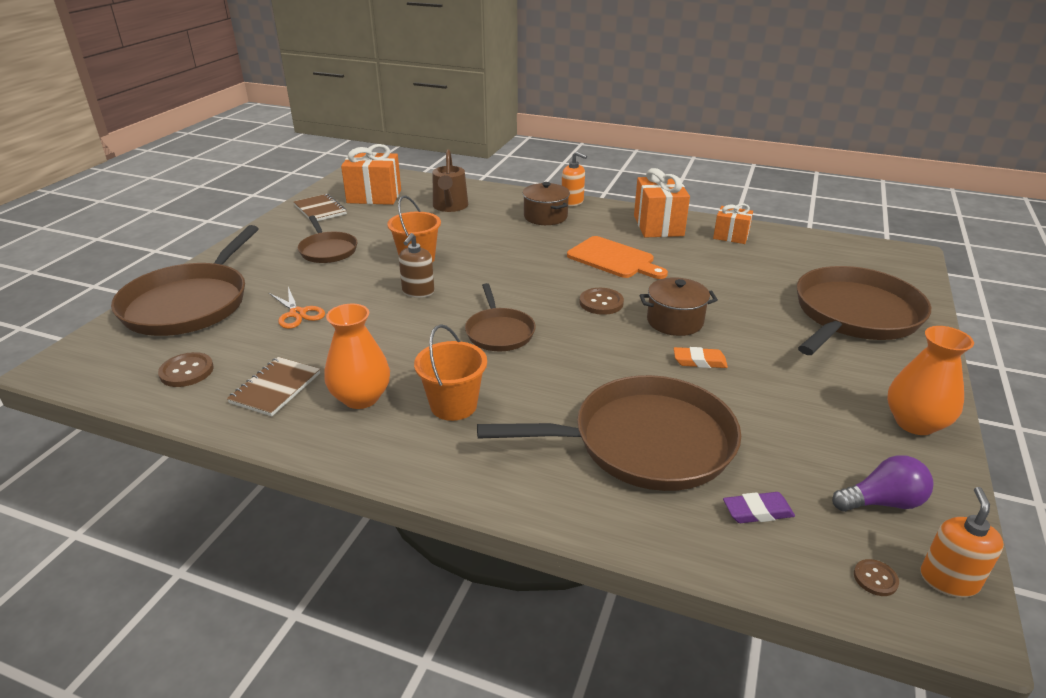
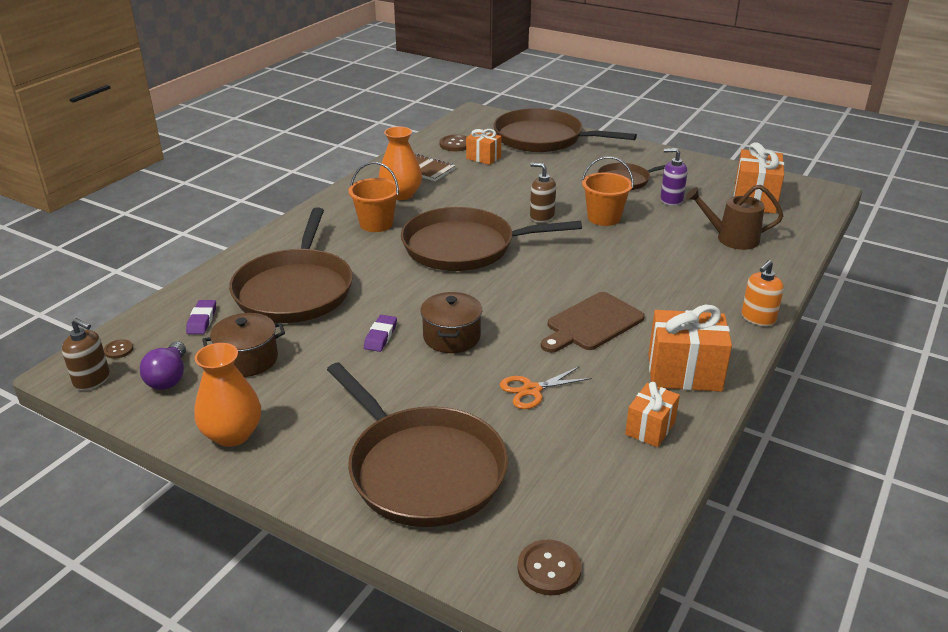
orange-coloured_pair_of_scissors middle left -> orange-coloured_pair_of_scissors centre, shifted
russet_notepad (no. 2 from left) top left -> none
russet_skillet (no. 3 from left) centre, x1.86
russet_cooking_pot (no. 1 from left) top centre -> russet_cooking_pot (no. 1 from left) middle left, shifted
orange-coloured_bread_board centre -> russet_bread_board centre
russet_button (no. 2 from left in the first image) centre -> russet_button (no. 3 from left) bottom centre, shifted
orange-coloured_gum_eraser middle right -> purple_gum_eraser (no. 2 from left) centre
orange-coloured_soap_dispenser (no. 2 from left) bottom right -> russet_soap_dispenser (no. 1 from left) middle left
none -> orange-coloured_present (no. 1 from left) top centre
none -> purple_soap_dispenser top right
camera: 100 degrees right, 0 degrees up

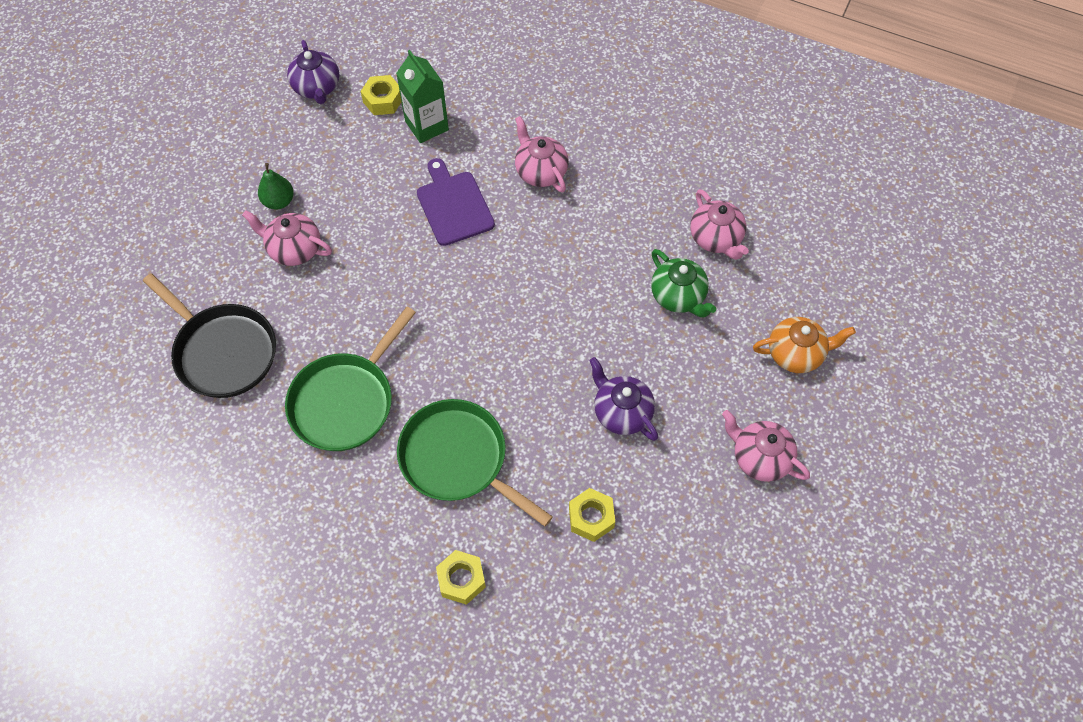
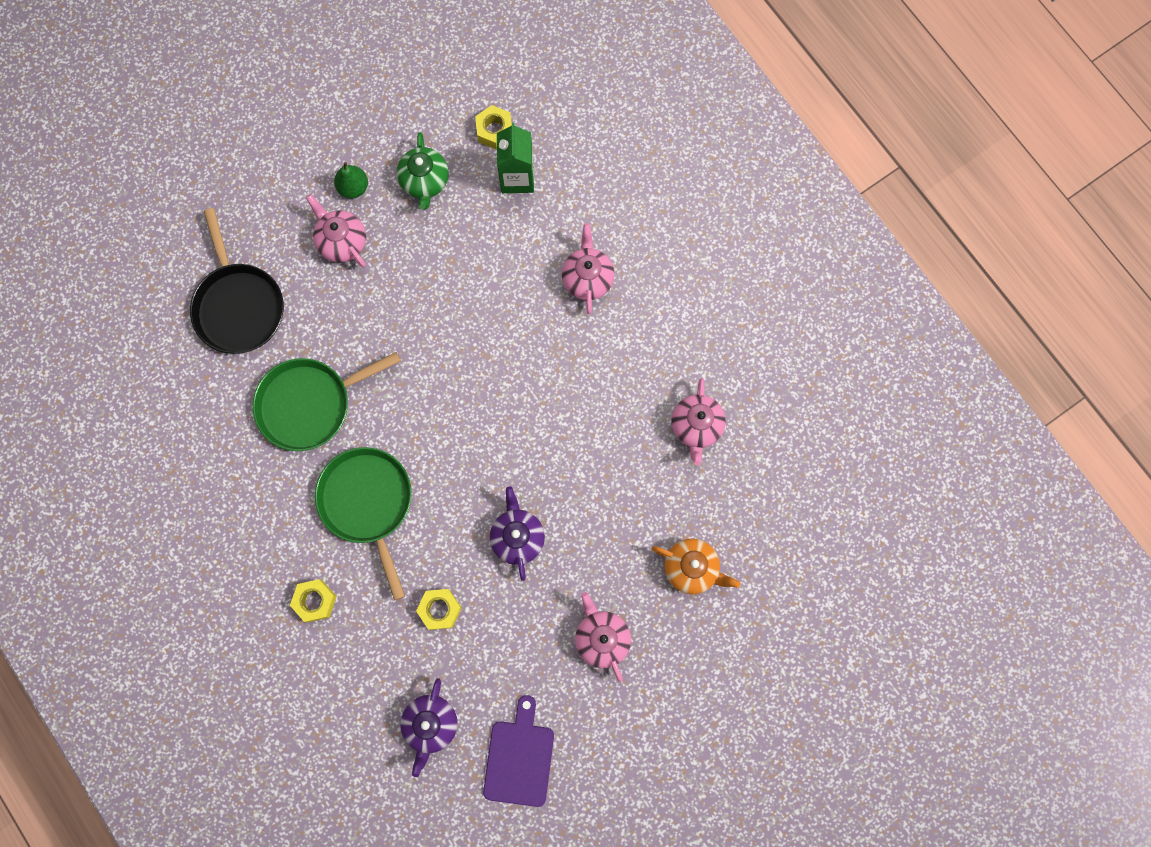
purple_teapot (no. 1 from left) top left -> purple_teapot (no. 1 from left) bottom centre, shifted
purple_bread_board top centre -> purple_bread_board bottom centre, shifted
emerald_teapot centre -> emerald_teapot top centre, shifted
camera: 30 degrees right, 15 degrees up

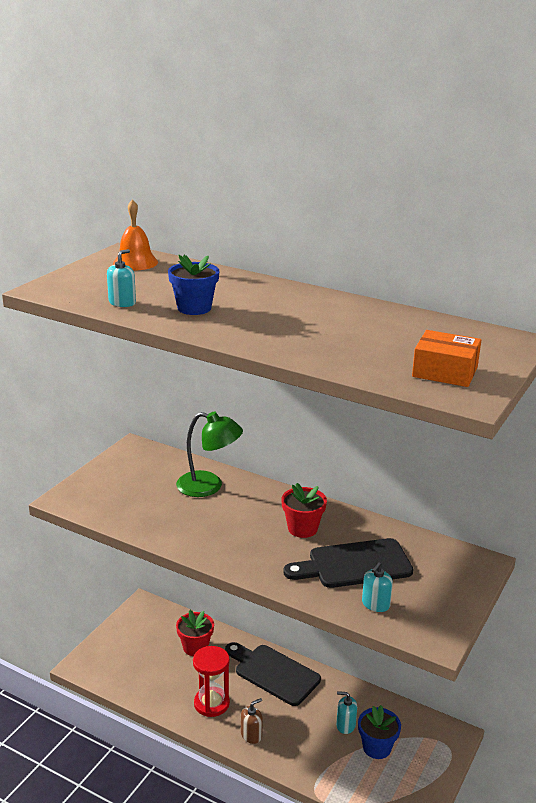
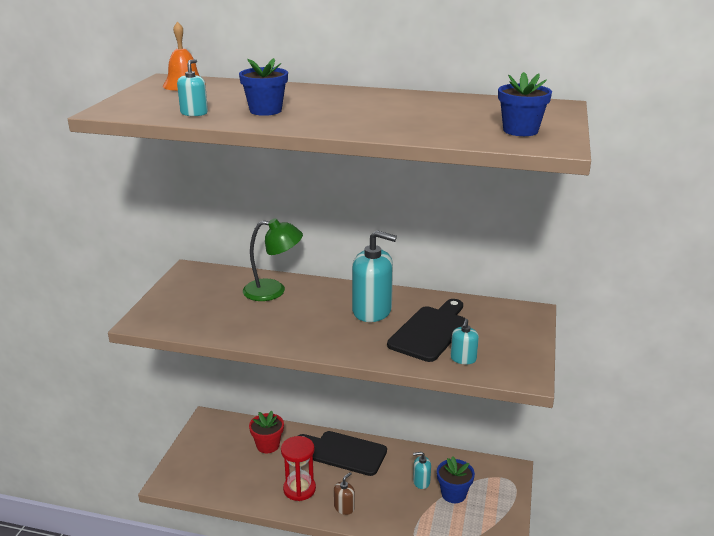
crimson_flower_pot (no. 2 from left) centre -> teal_soap_dispenser (no. 2 from left) centre
ebony_bread_board (no. 2 from left) bottom centre -> ebony_bread_board (no. 2 from left) centre, 150 degrees clockwise
orange-coloured_parcel middle right -> royal_blue_flower_pot (no. 3 from left) top right
camera: 15 degrees left, 0 degrees up

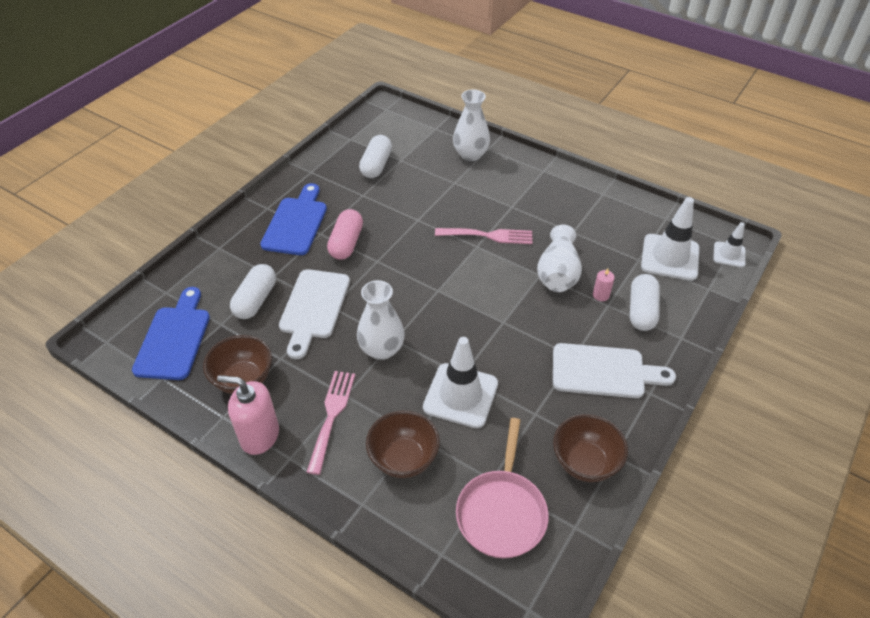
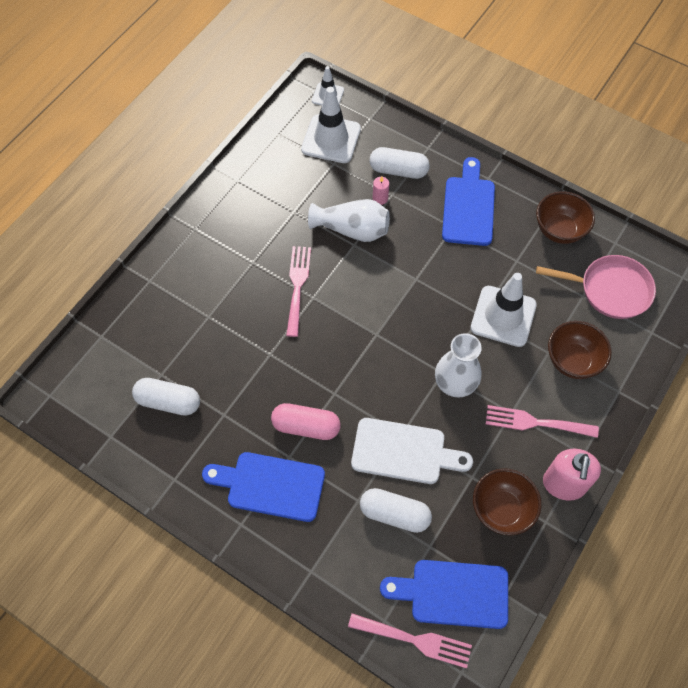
white_flower_vase (no. 2 from left) top centre -> none
white_bread_board (no. 2 from left) middle right -> royal_blue_bread_board (no. 3 from left) top right
none -> rosy_table_fork (no. 2 from left) bottom centre
camera: 90 degrees left, 15 degrees up

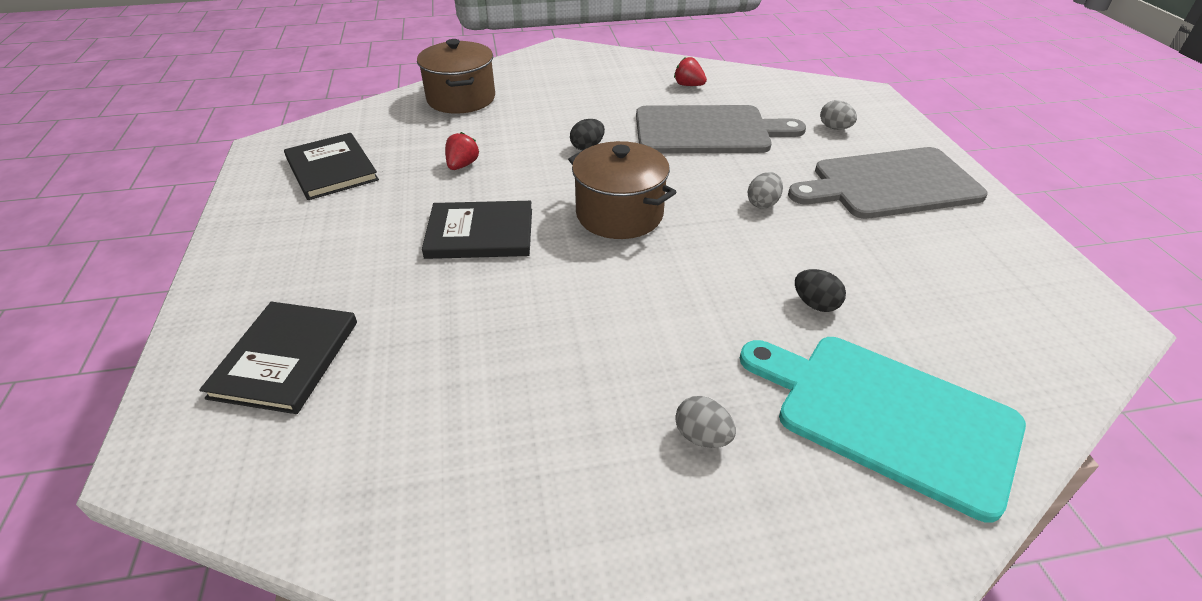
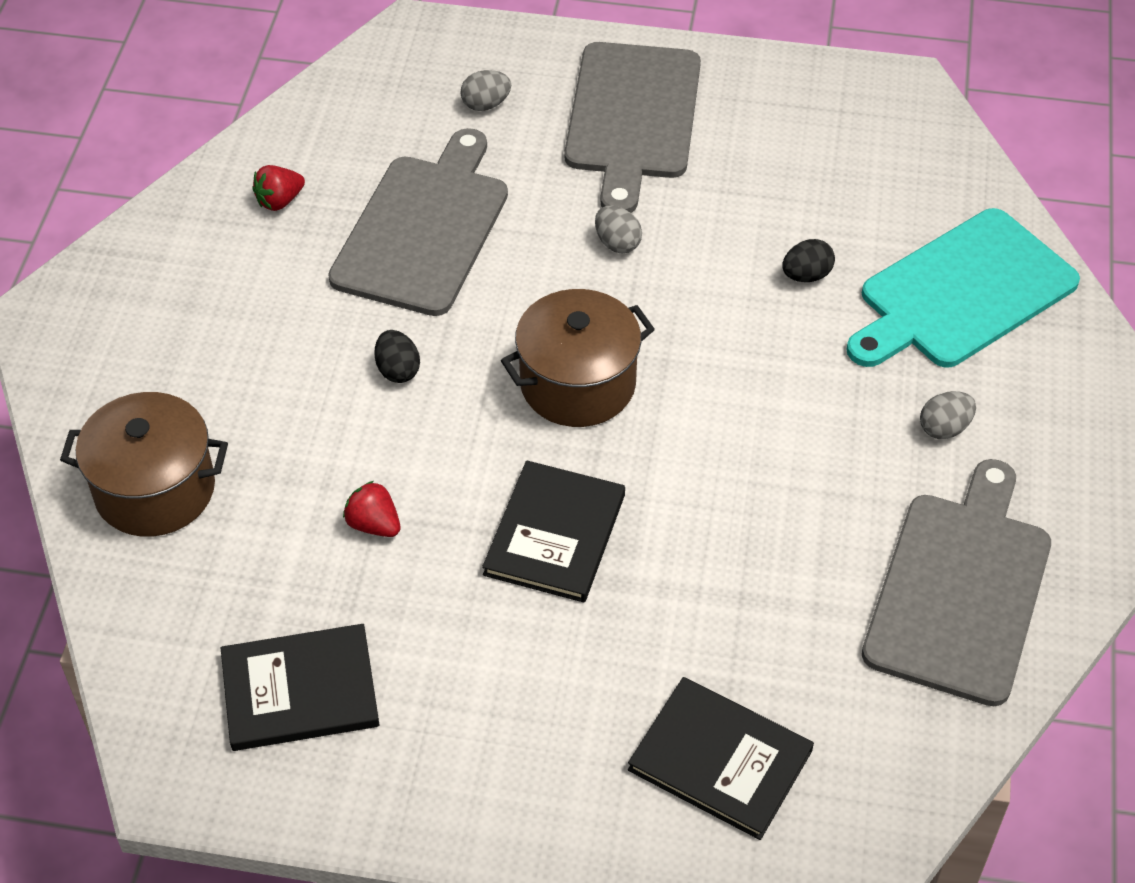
none -> gray_bread_board (no. 3 from left) middle right
camera: 70 degrees left, 10 degrees up

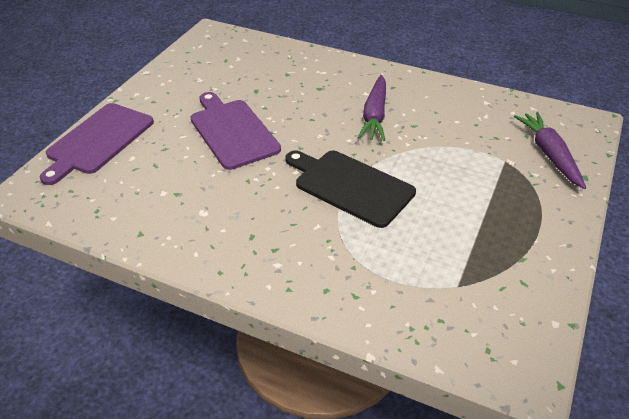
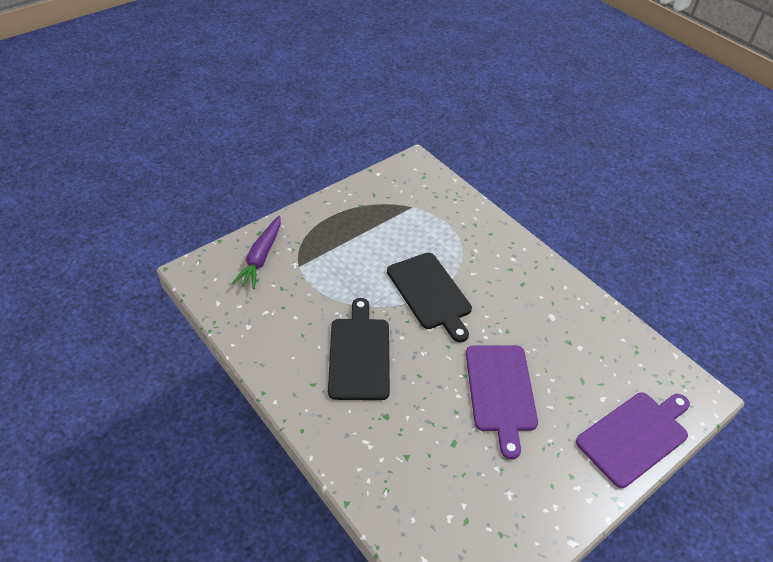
purple_carrot (no. 1 from left) top centre -> ebony_bread_board (no. 1 from left) centre
camera: 155 degrees left, 5 degrees up

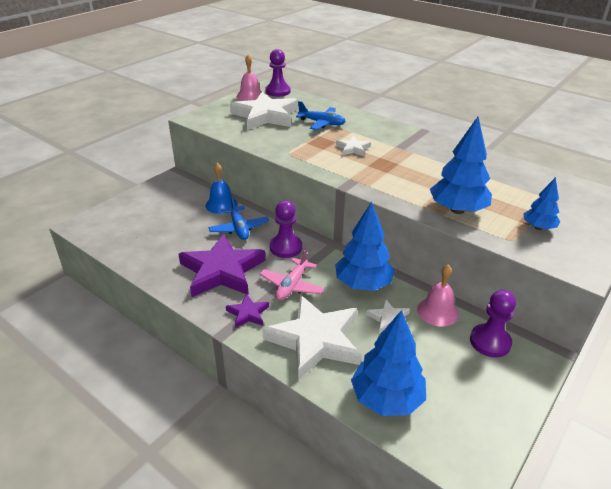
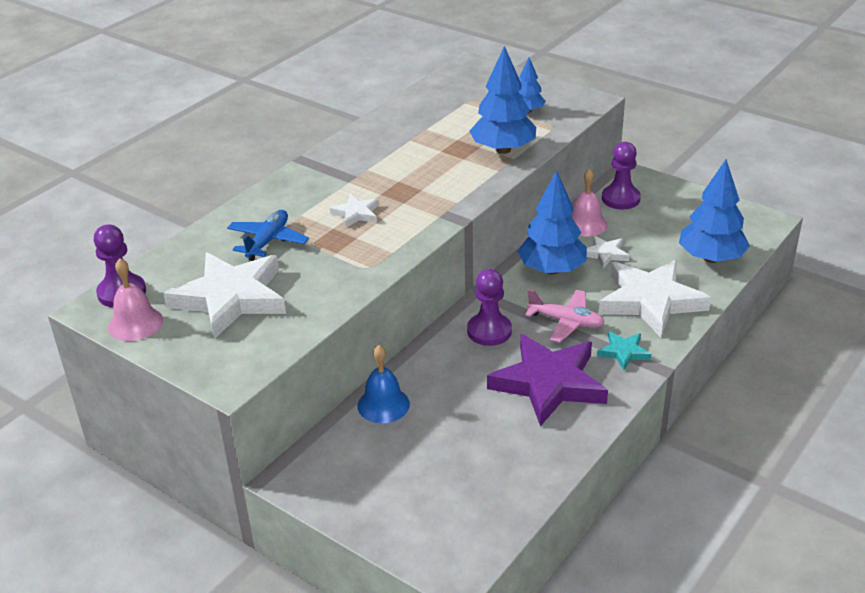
royal_blue_aeroplane (no. 1 from left) centre -> none
purple_star_shape (no. 2 from left) centre -> teal_star_shape middle right
camera: 90 degrees left, 0 degrees up

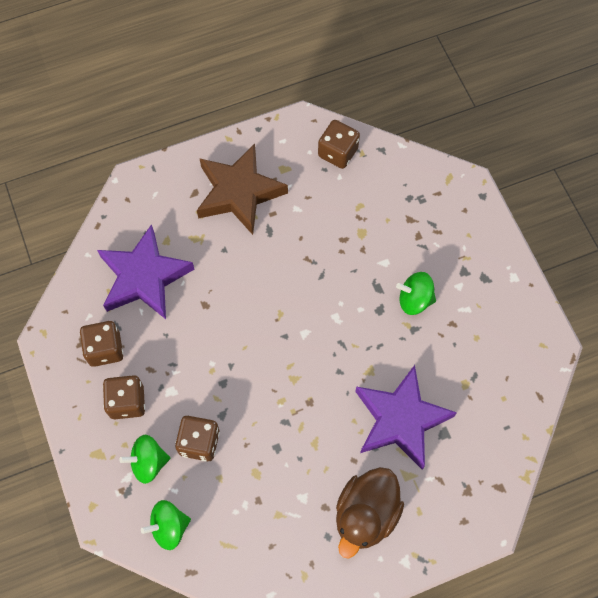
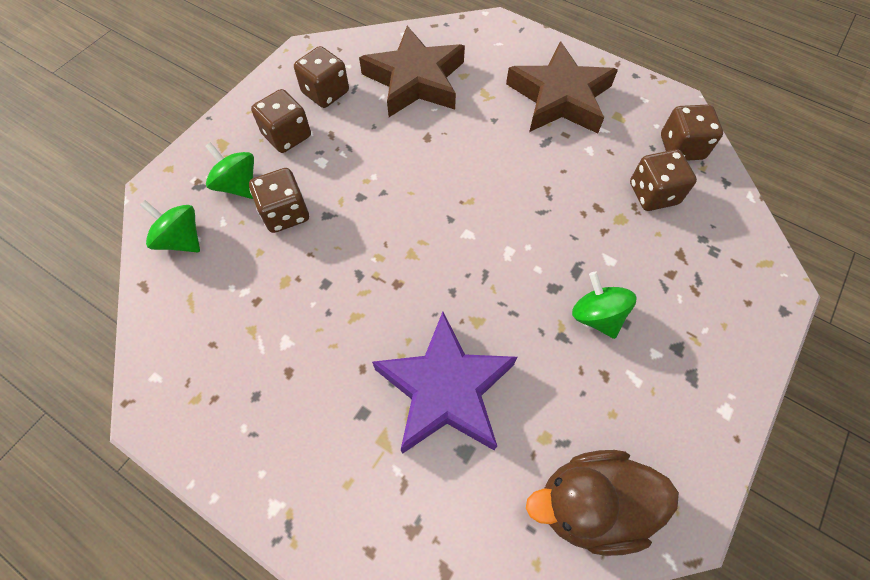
purple_star_shape (no. 1 from left) middle left -> russet_star_shape (no. 1 from left) top centre
russet_duck bottom centre -> russet_duck bottom right, shifted
none -> russet_game_die (no. 4 from left) top right
camera: 55 degrees right, 5 degrees down

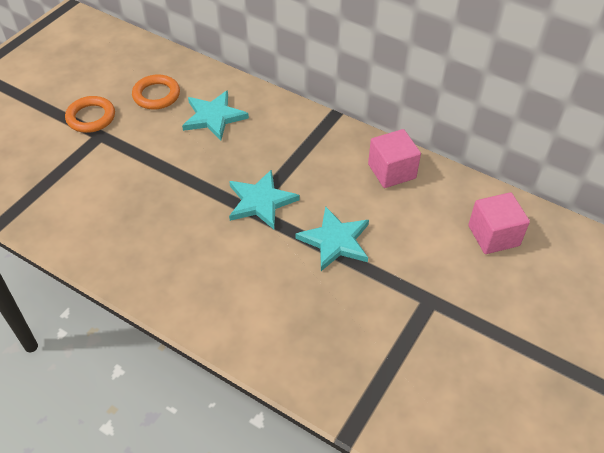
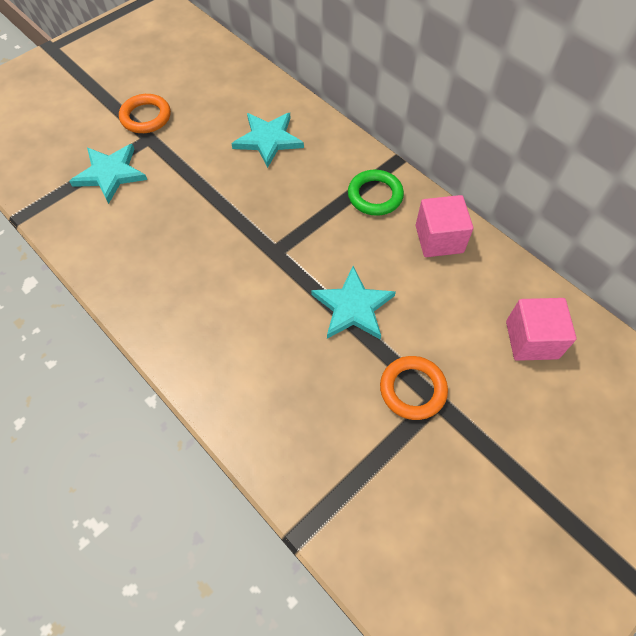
orange-coloured_ring (no. 2 from left) top left -> orange-coloured_ring (no. 2 from left) centre, shifted
teal_star_shape (no. 2 from left in the first image) centre -> teal_star_shape (no. 1 from left) top left, shifted
none -> emerald_ring top centre
camera: 15 degrees right, 10 degrees up

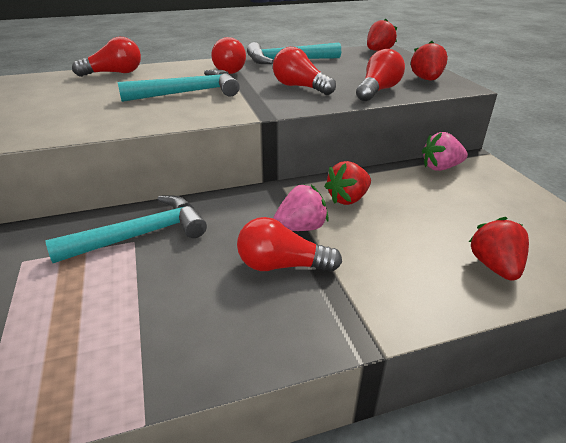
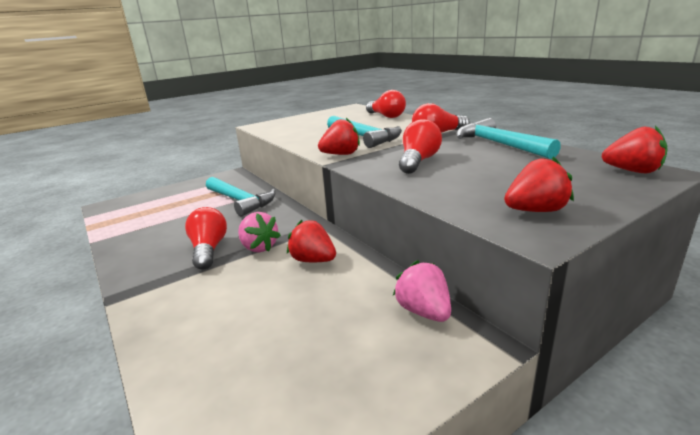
crimson_light_bulb (no. 5 from left) top right -> none
crimson_toy_strawberry (no. 4 from left in the first image) middle right -> crimson_toy_strawberry (no. 2 from left) top centre, shifted
camera: 75 degrees right, 10 degrees down

